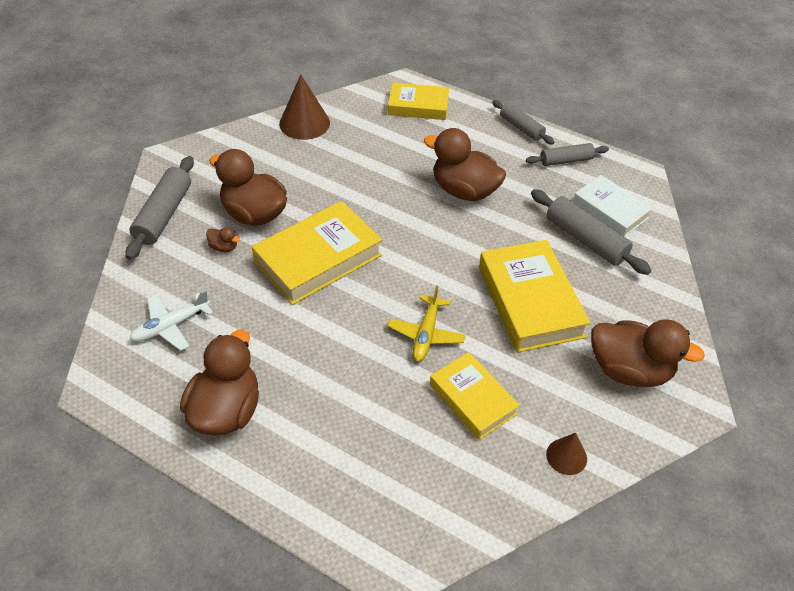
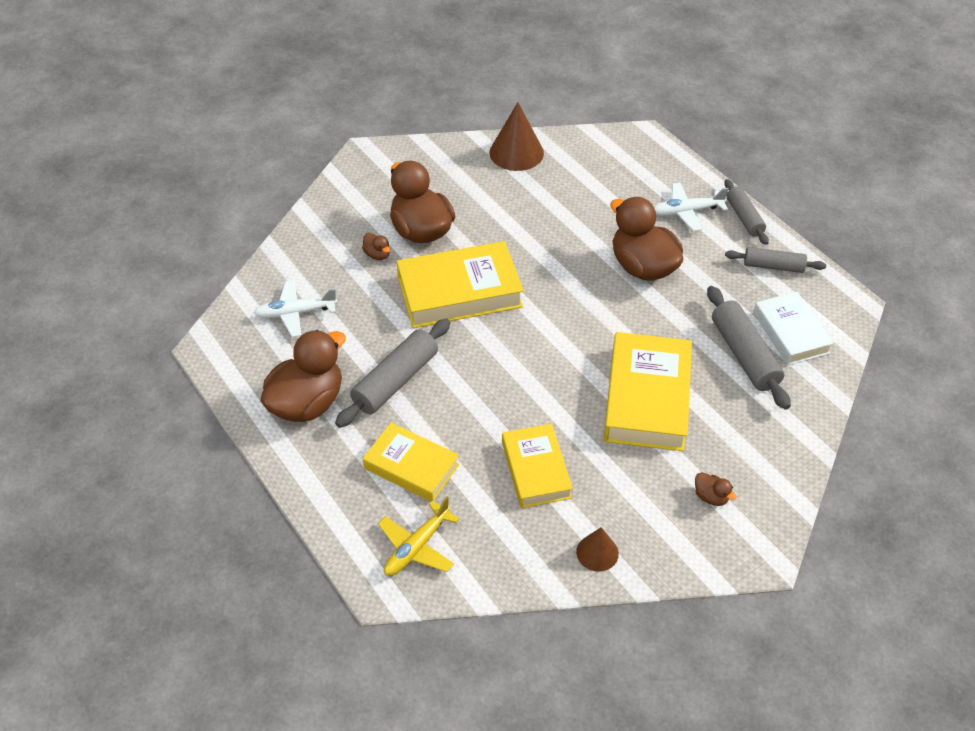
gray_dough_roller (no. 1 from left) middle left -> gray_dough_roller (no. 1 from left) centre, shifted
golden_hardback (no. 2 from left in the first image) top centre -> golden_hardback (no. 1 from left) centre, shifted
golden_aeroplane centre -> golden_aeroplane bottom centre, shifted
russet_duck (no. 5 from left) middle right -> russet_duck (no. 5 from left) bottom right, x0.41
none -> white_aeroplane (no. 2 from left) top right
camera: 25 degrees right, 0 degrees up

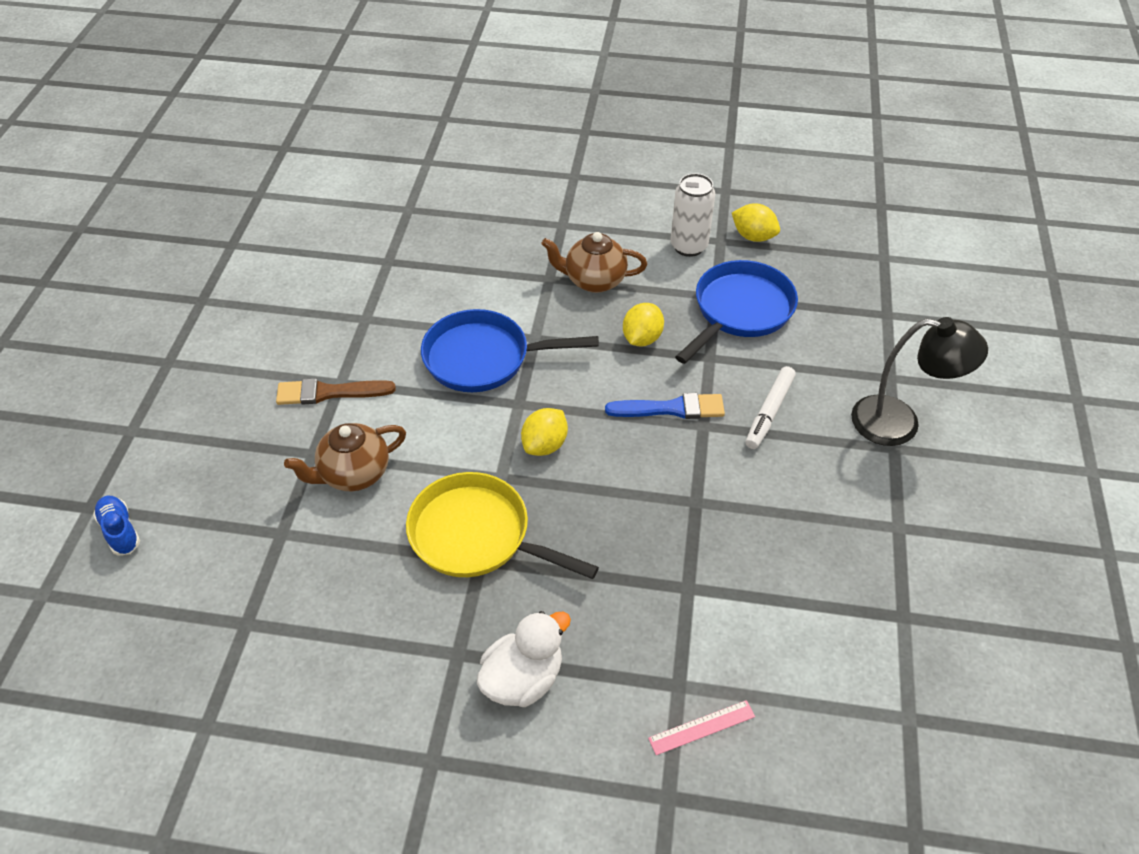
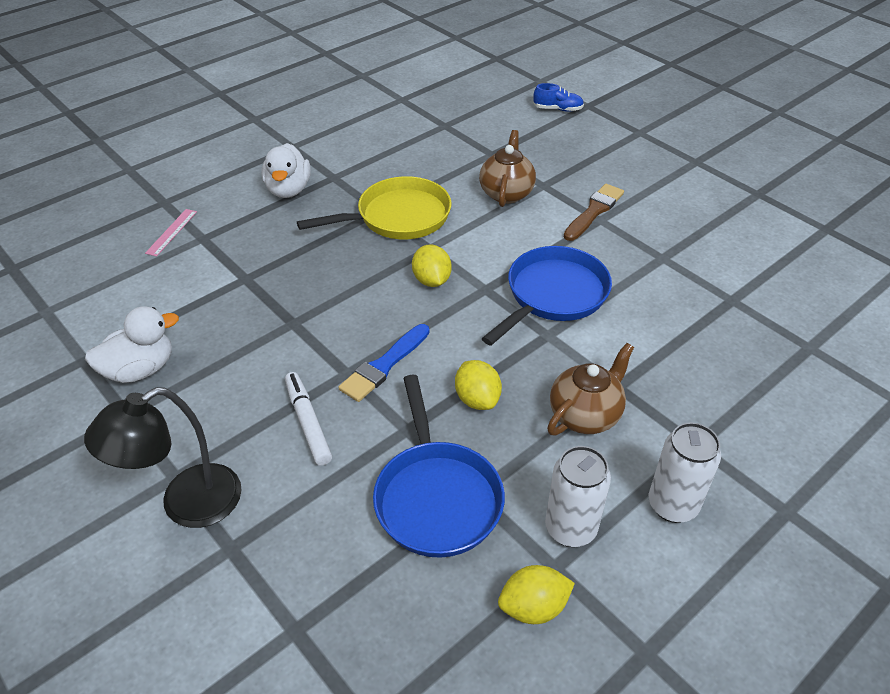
none -> white_duck (no. 1 from left) middle left
none -> white_soda_can (no. 2 from left) bottom right
camera: 130 degrees right, 5 degrees down

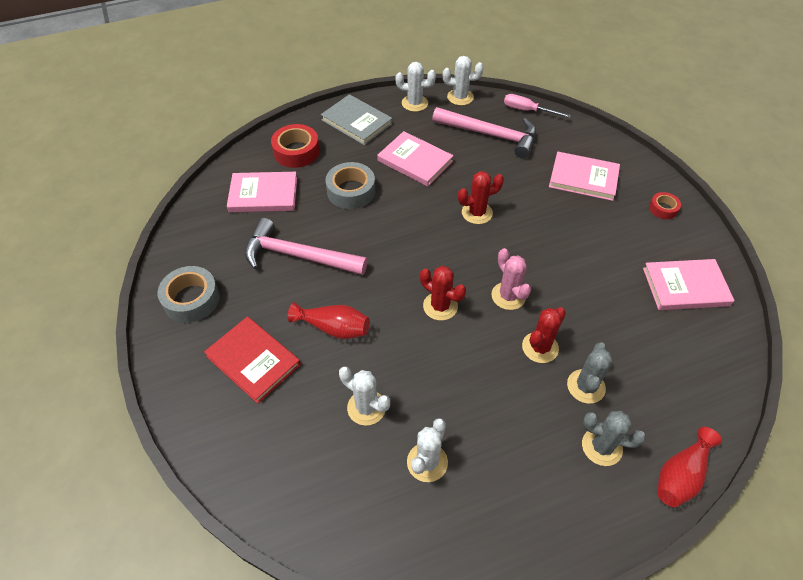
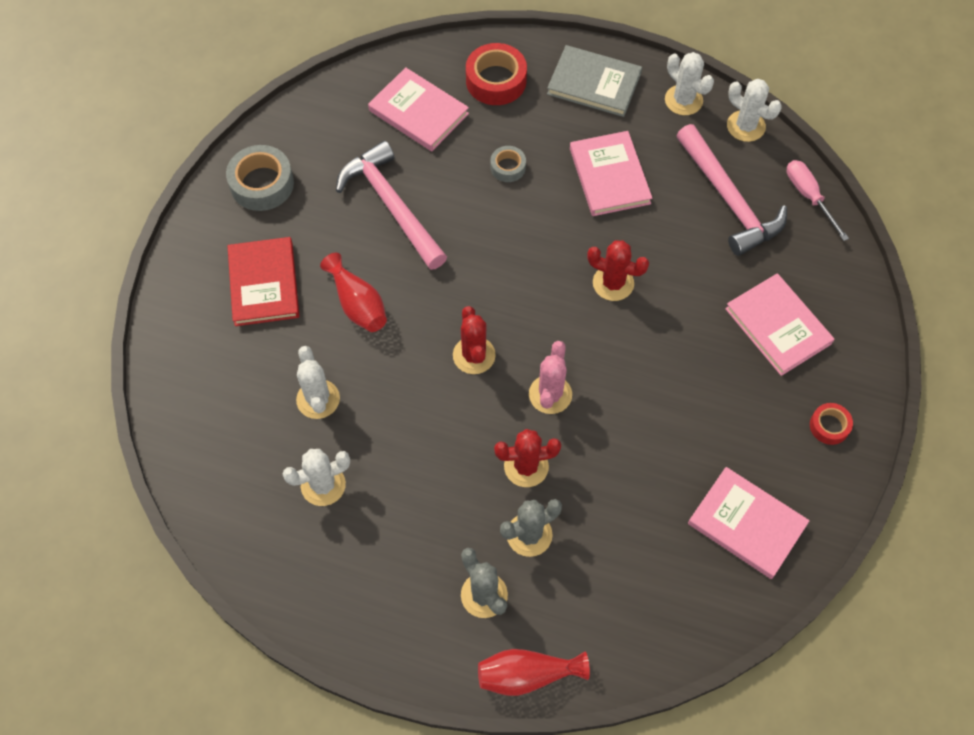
gray_hardback top centre, 60 degrees counterclockwise
gray_roll_of_tape (no. 2 from left) top centre, x0.56
camera: 40 degrees right, 10 degrees up

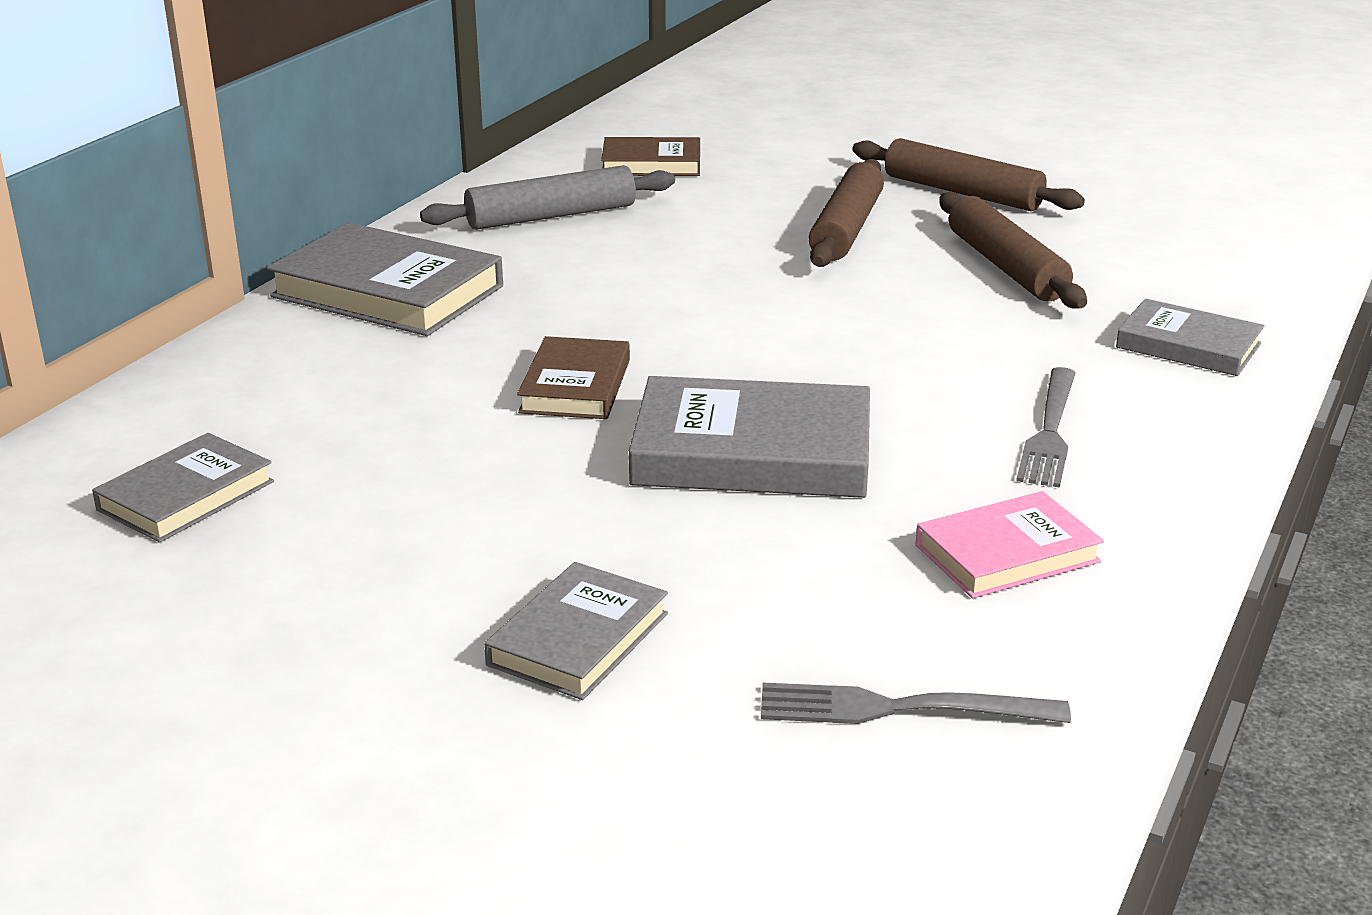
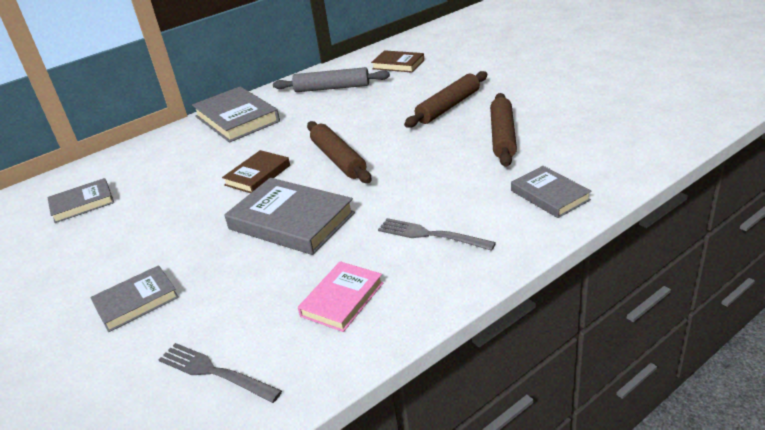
russet_dough_roller (no. 2 from left in the first image) top right -> russet_dough_roller (no. 1 from left) centre, shifted
rosy_hardback middle right -> rosy_hardback bottom centre, 60 degrees counterclockwise
gray_table_fork (no. 2 from left) middle right -> gray_table_fork (no. 2 from left) centre, 75 degrees clockwise
camera: 30 degrees right, 5 degrees up

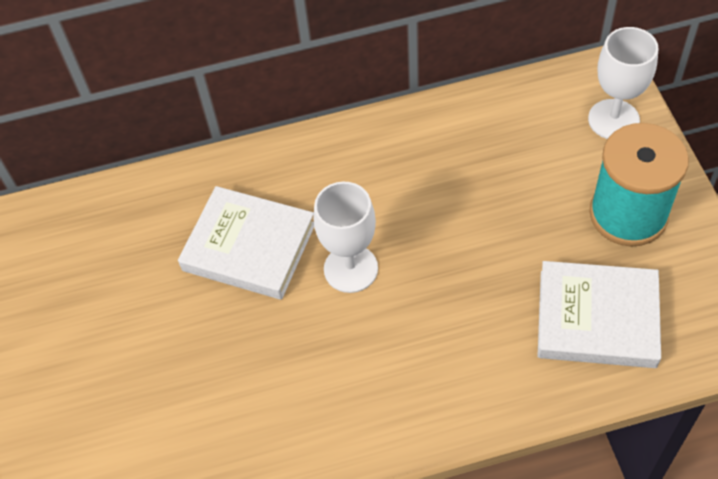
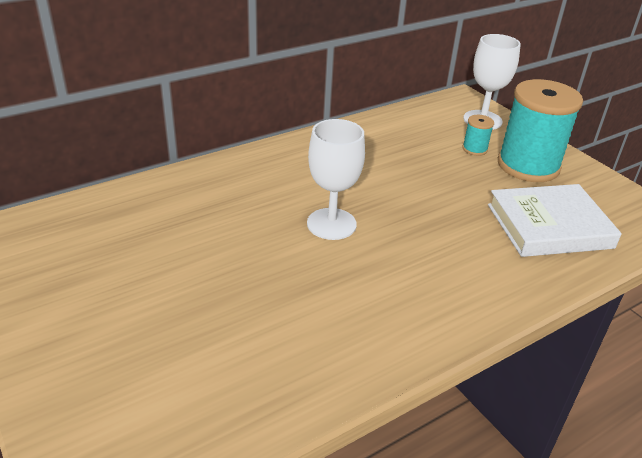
white_hardback (no. 1 from left) centre -> none
none -> teal_spool (no. 1 from left) top right
camera: 25 degrees left, 20 degrees down

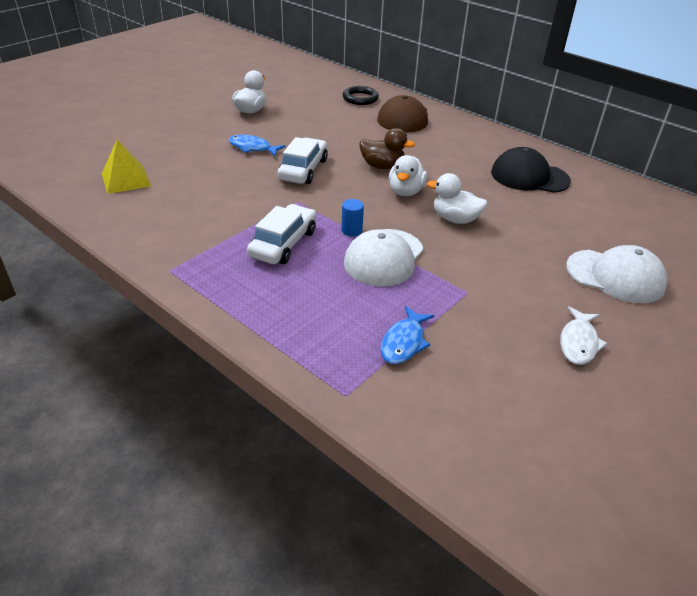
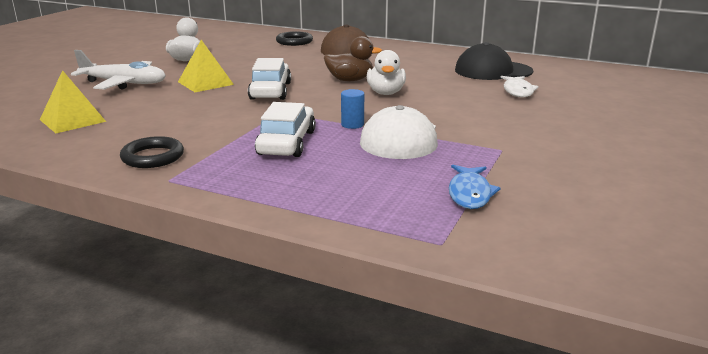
royal_blue_fish (no. 1 from left) top centre -> golden_solid_pyramid (no. 2 from left) top left
white_duck (no. 3 from left) top centre -> none
white_fish middle right -> white_fish top right, shifted
white_baseball_cap (no. 2 from left) middle right -> none
none -> white_aeroplane top left
none -> ebony_ring (no. 1 from left) middle left
camera: 15 degrees left, 15 degrees down

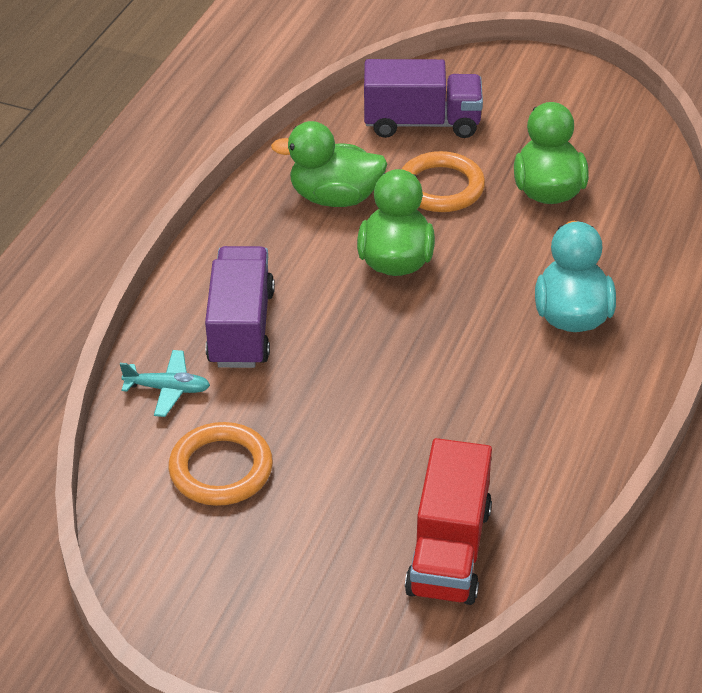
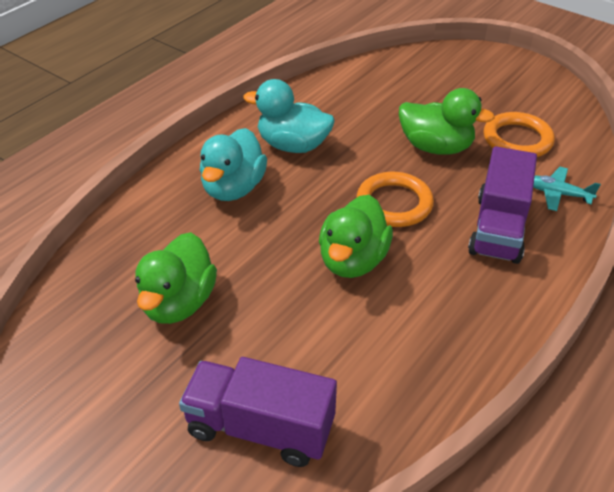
emerald_duck (no. 1 from left in the first image) top centre -> emerald_duck (no. 3 from left) top right, shifted
orange-coloured_ring (no. 2 from left in the first image) top centre -> orange-coloured_ring (no. 1 from left) centre, shifted
crimson_truck bottom centre -> none
none -> teal_duck (no. 2 from left) top centre
camera: 165 degrees left, 0 degrees up

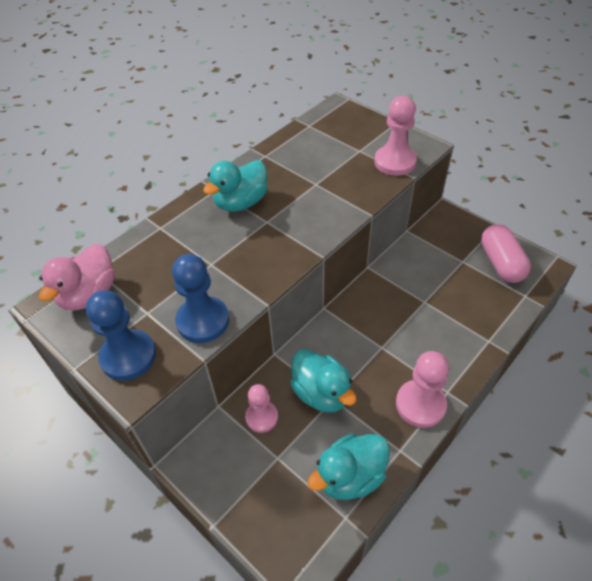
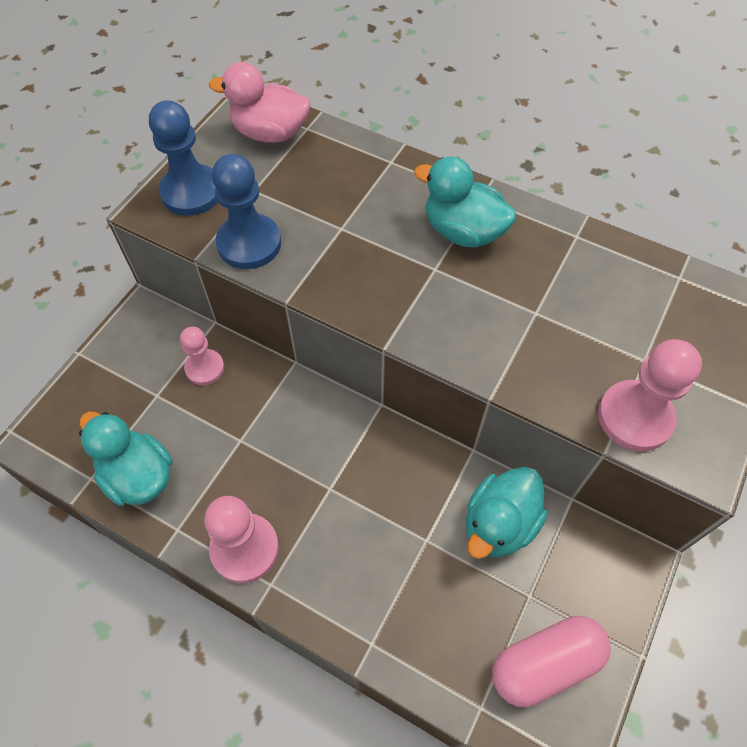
teal_duck (no. 2 from left in the first image) centre -> teal_duck (no. 3 from left) bottom right, shifted
camera: 75 degrees right, 10 degrees up

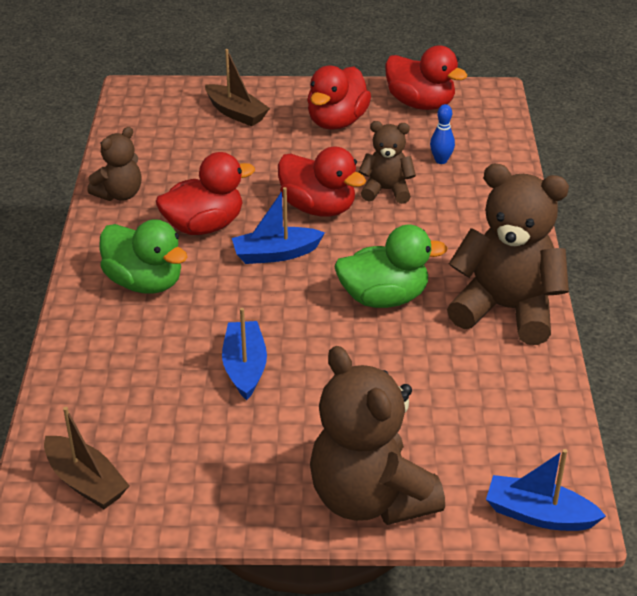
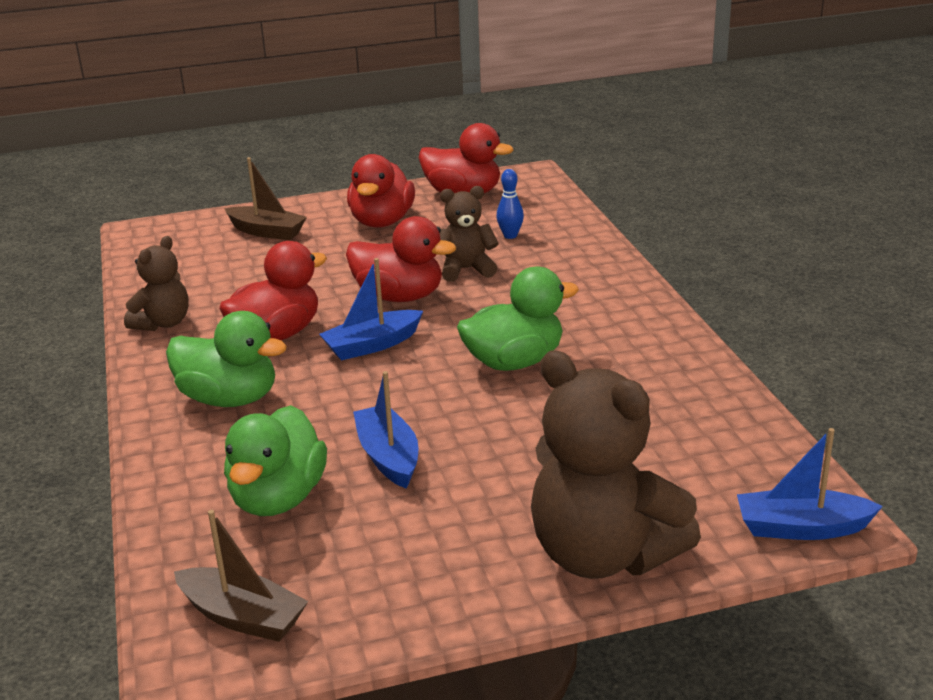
russet_teddy_bear (no. 4 from left) middle right -> none
none -> emerald_duck (no. 2 from left) middle left
camera: 15 degrees left, 10 degrees down

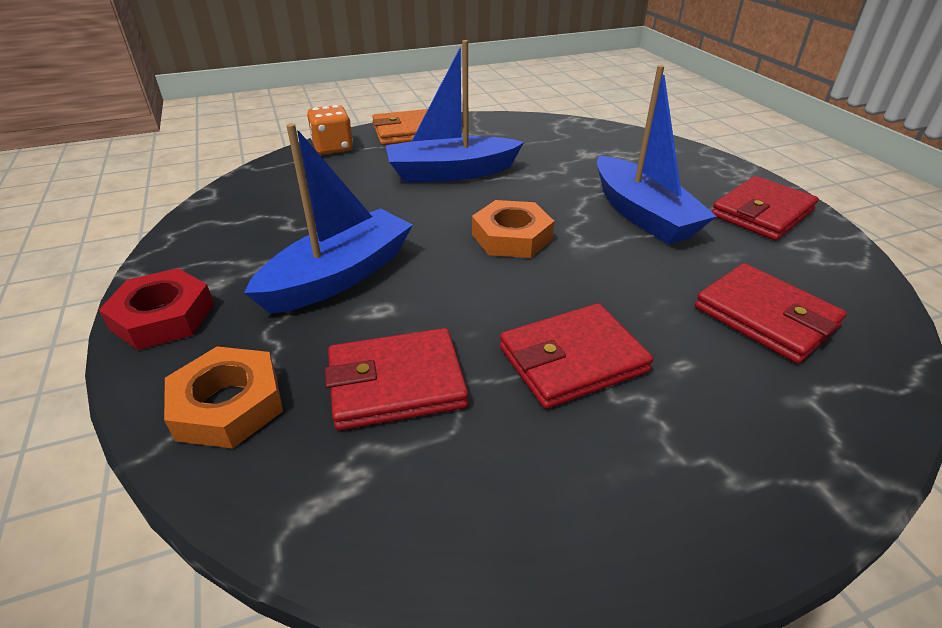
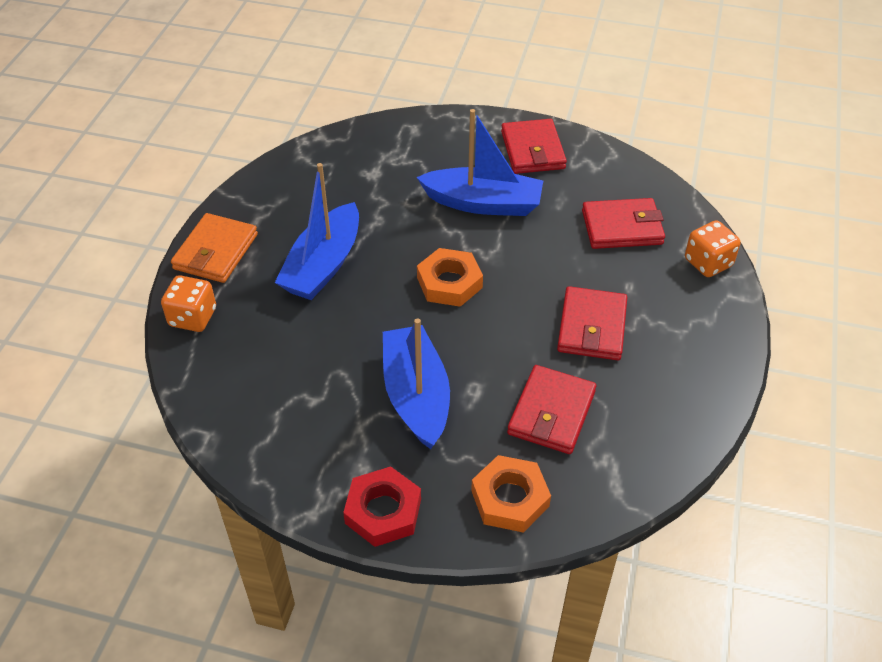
none -> orange-coloured_game_die (no. 2 from left) middle right
camera: 55 degrees left, 10 degrees up

